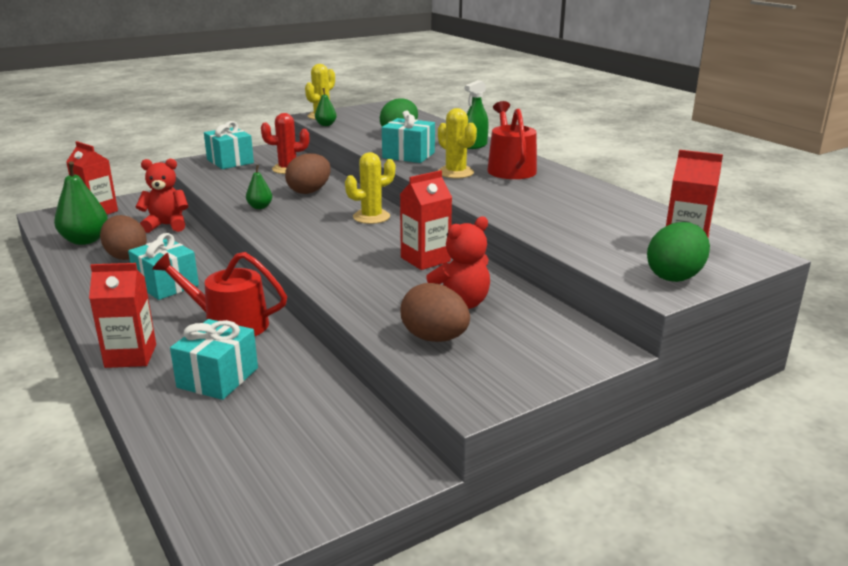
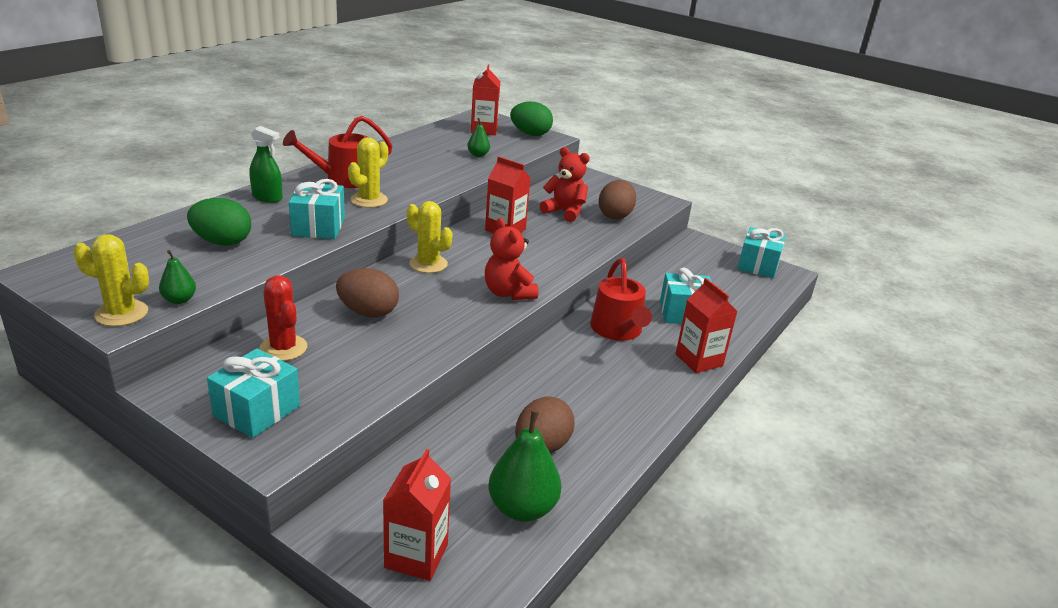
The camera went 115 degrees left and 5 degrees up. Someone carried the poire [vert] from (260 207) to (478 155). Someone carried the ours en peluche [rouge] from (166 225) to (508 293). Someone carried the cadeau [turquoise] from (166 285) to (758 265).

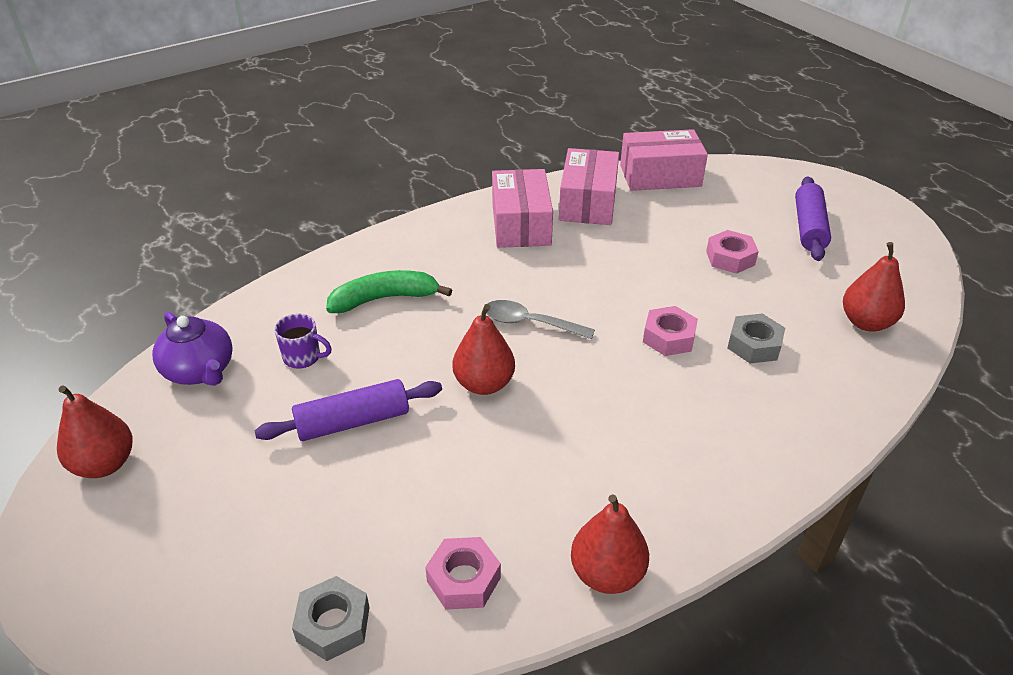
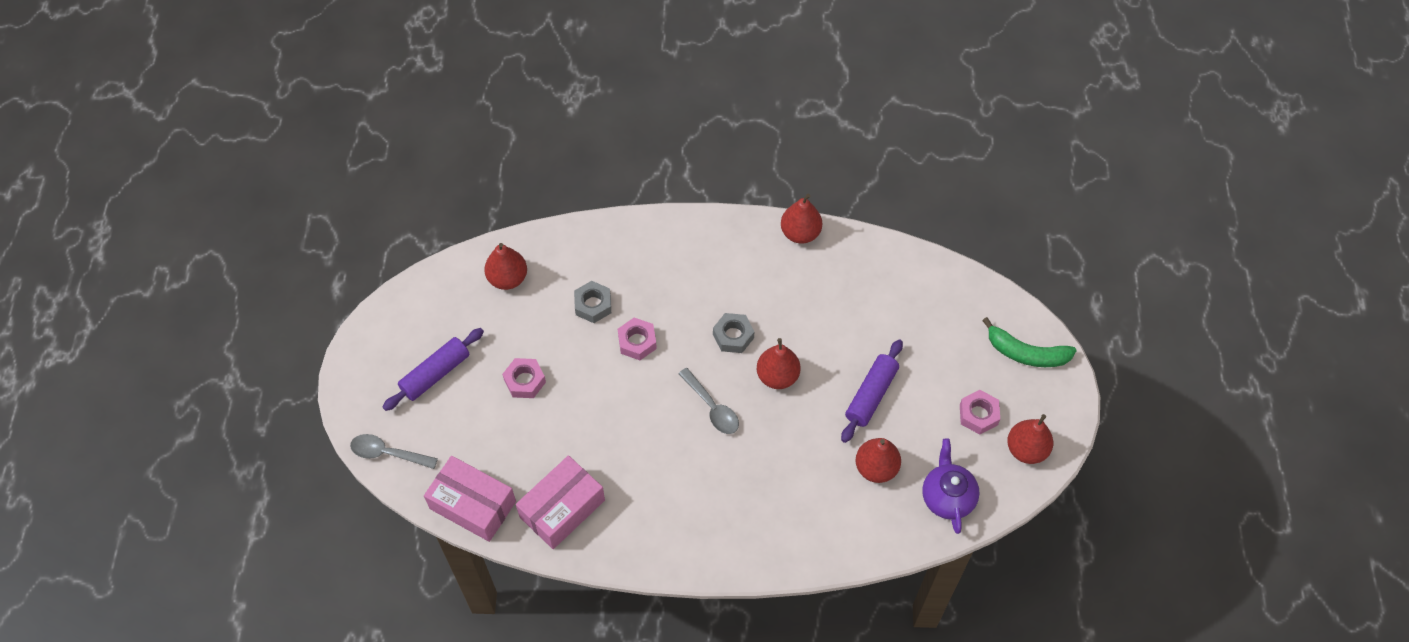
The camera went 145 degrees left and 20 degrees up. Someone put down the cuillère [gris] at (388 453). Someone carried the écrou [gris] from (333 624) to (733 336). Someone rotated the rouleau à pâtisserie [violet] at (353 421) by 75 degrees counterclockwise. Someone swapped the tasse [violet] at (303 357) for the poire [rouge] at (876 468). Someone carried the écrou [rose] from (463 579) to (978 415). Someone carried the banane [vert] from (385 299) to (1026 353). Someone took away the boîte [rose] at (521 224).

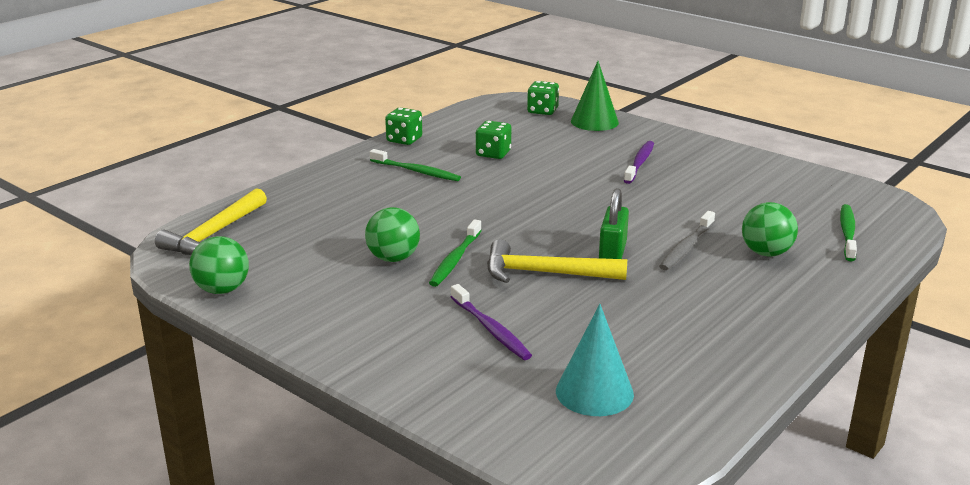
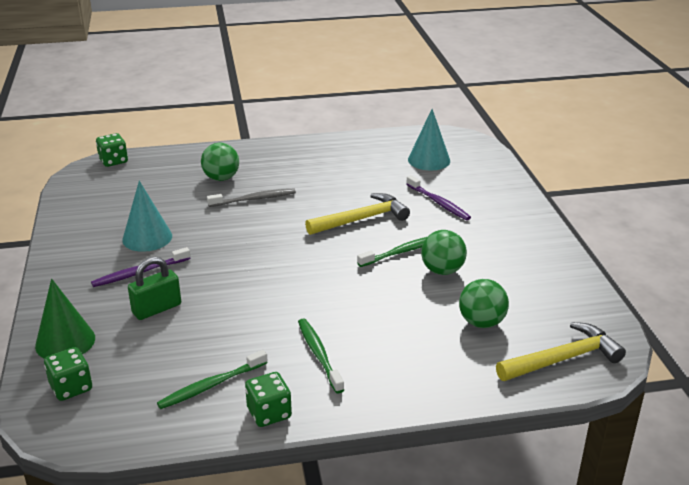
The camera went 140 degrees left and 5 degrees up. Someone carried the dé [vert] from (493 154) to (113 161). Someone put down the cône [turquoise] at (147 238). Someone carried the cadenas [vert] from (612 252) to (157 309). Someone carried the brosse à dents [vert] from (847 233) to (211 385). Someone rotated the marteau [jaune] at (545 273) by 75 degrees counterclockwise. Someone rotated the brosse à dents [violet] at (491 329) by 135 degrees clockwise. Someone carried the balle [vert] from (222 290) to (481 322).

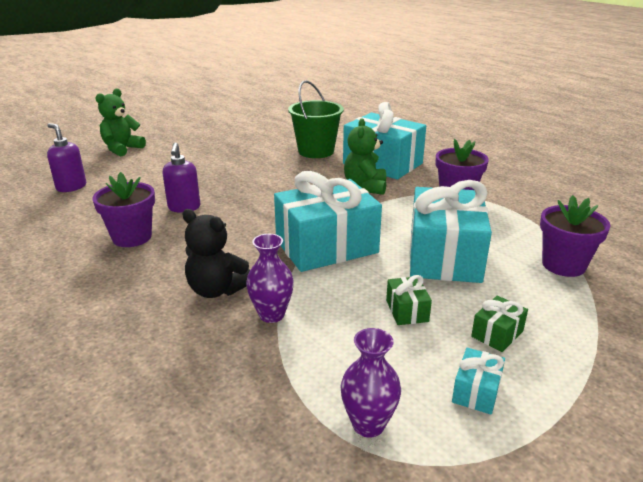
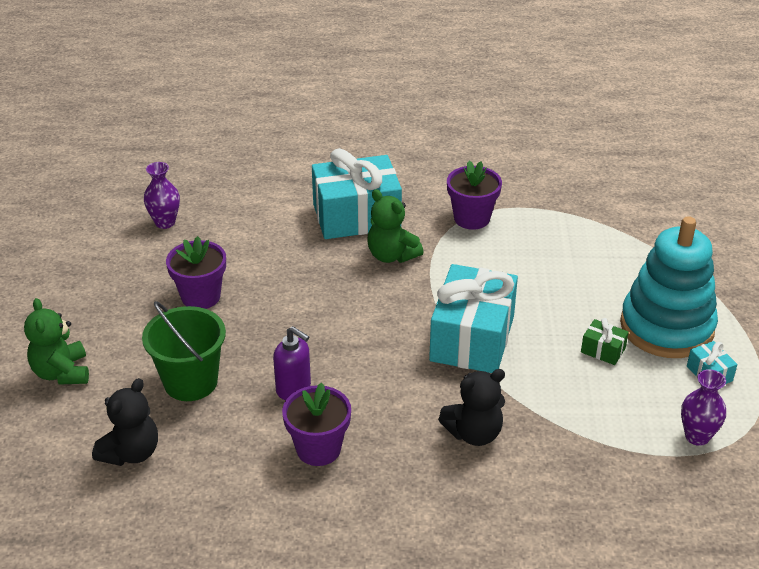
The camera went 50 degrees left and 10 degrees up. Someone swapped the distributeur de savon [violet] at (71 187) for the ours en peluche [noir] at (131 453). Someone carried the seau [vert] from (316 151) to (190 382). Someone carried the vase [violet] from (271 315) to (165 222). Someone carried the pot de fleurs [violet] from (563 265) to (201 296). Someone swapped the cadeau [vert] at (497 334) for the jouet à empiler [turquoise] at (666 327). Someone took away the cadeau [turquoise] at (444 256).

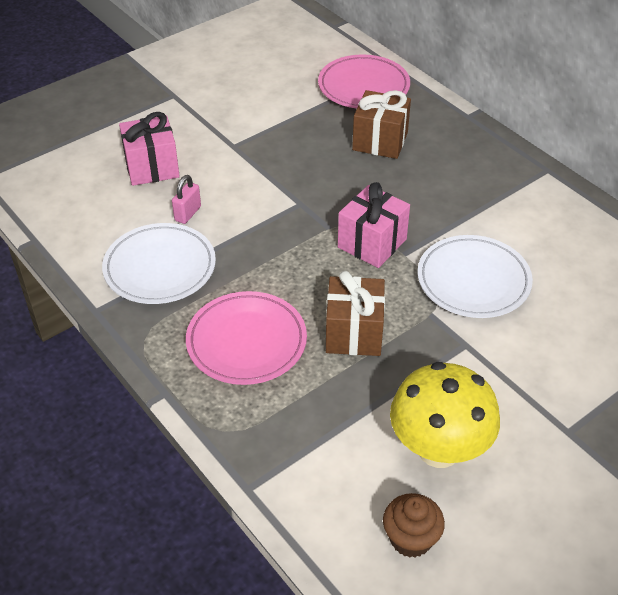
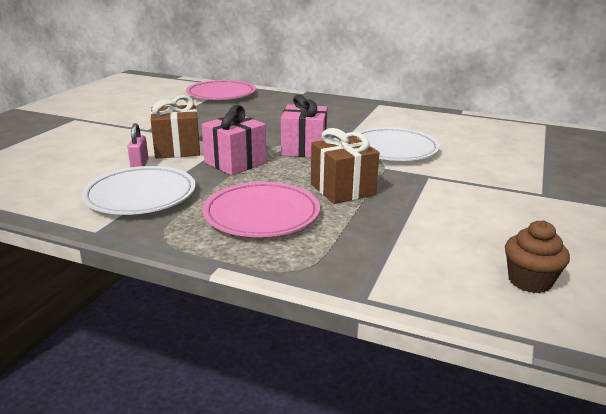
The camera went 30 degrees left and 20 degrees down. Someone carried the cadeau [marron] from (380 141) to (177 149). Someone carried the cadeau [rose] from (152 167) to (235 163). Someone took away the champignon [jaune] at (439 449).

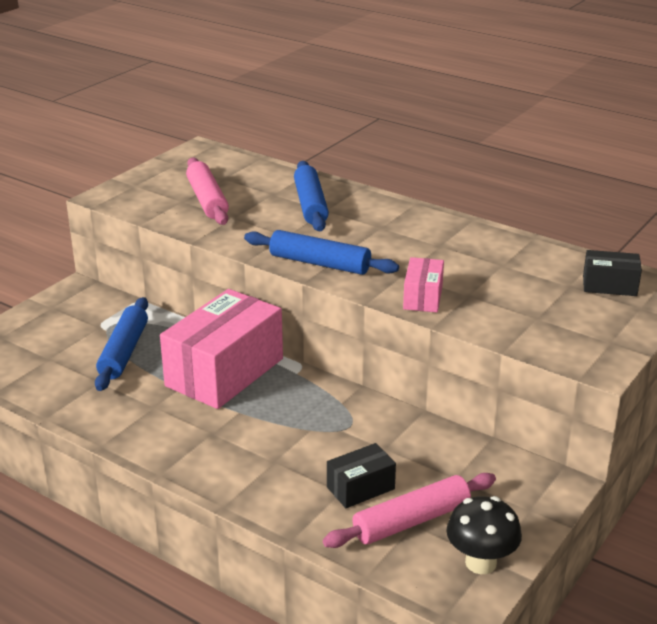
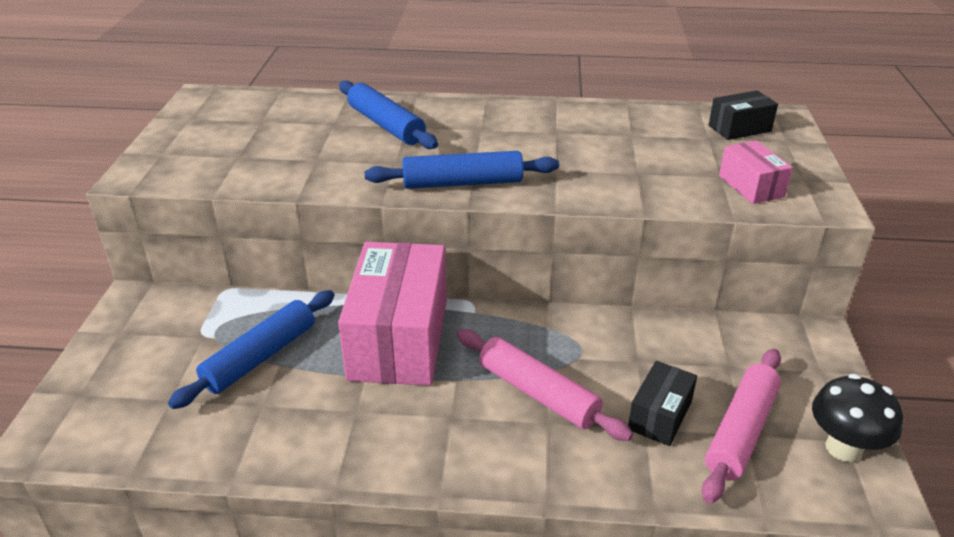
The camera went 30 degrees left and 5 degrees up. Someone rotated the rouleau à pâtisserie [bleu] at (123 352) by 60 degrees clockwise. Someone carried the rouleau à pâtisserie [rose] from (207 200) to (538 393). Someone carried the boîte [rose] from (423 297) to (751 186).

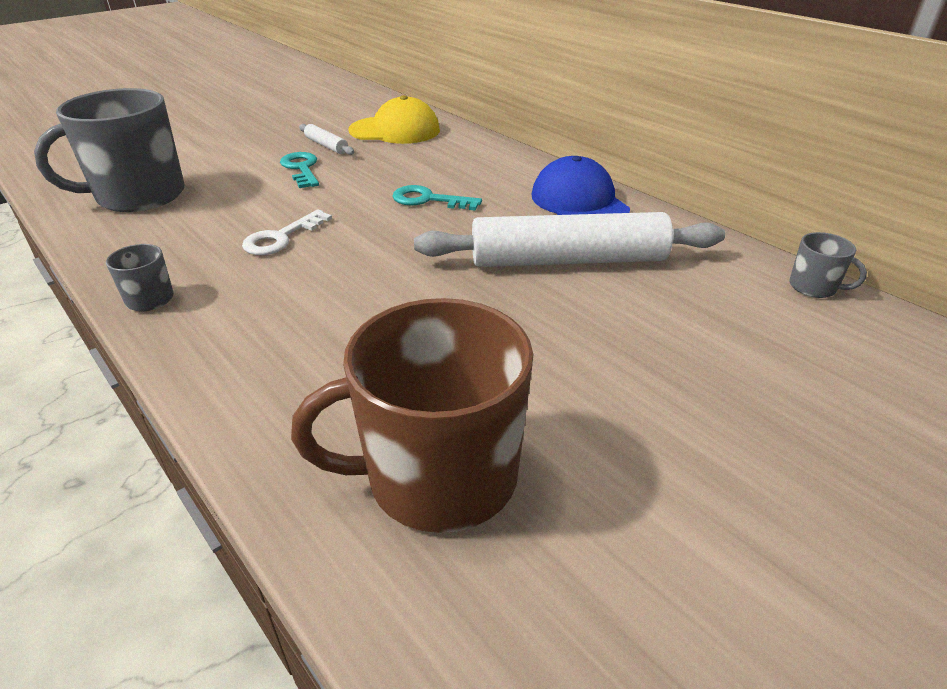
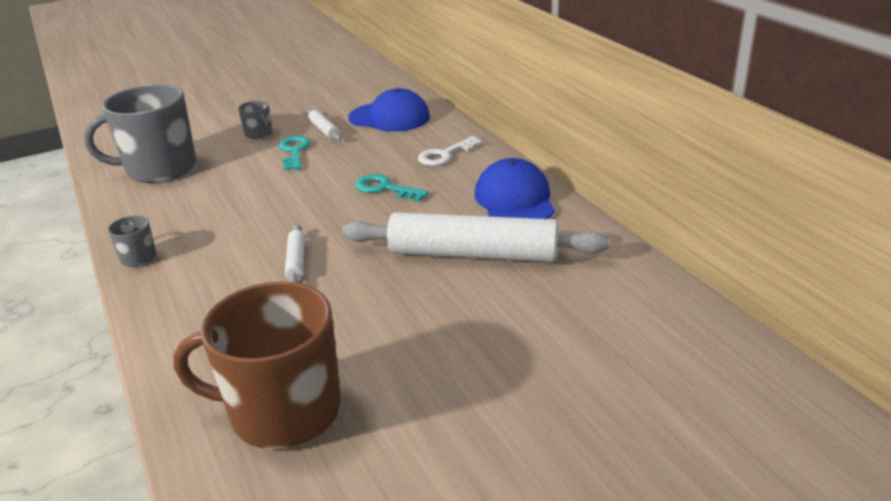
The camera went 15 degrees right and 5 degrees down. Someone carried the tasse [gris] from (814 287) to (259 134). Someone put down the rouleau à pâtisserie [blanc] at (296 262). Someone repainted the casquette [jaune] at (395 130), which became the casquette [bleu] at (389 117). Someone carried the clé [blanc] from (281 238) to (445 155).

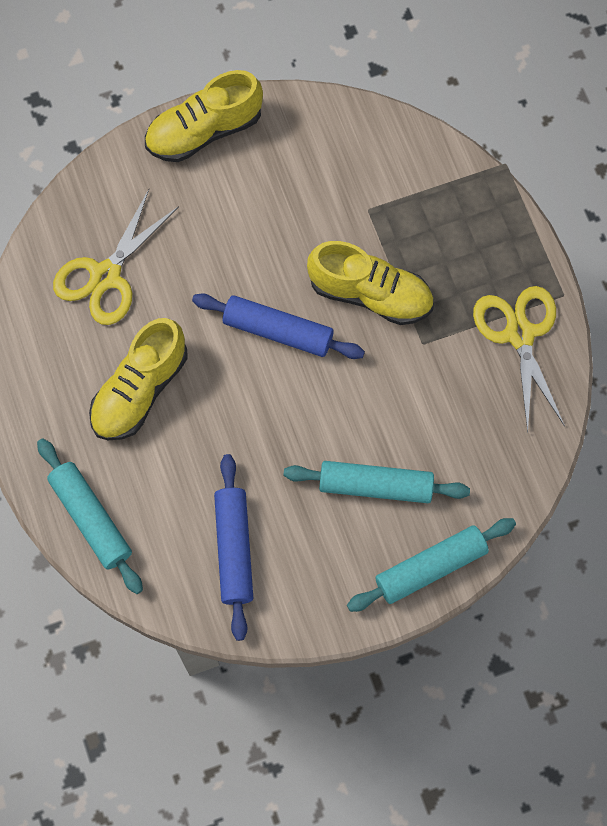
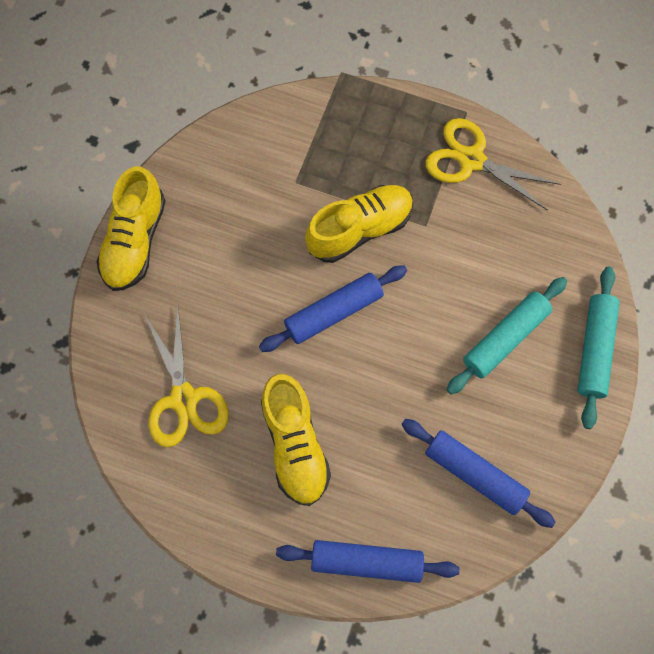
The camera went 50 degrees left and 0 degrees up. Someone repainted the rouleau à pâtisserie [turquoise] at (91 518), which became the rouleau à pâtisserie [bleu] at (366 561).

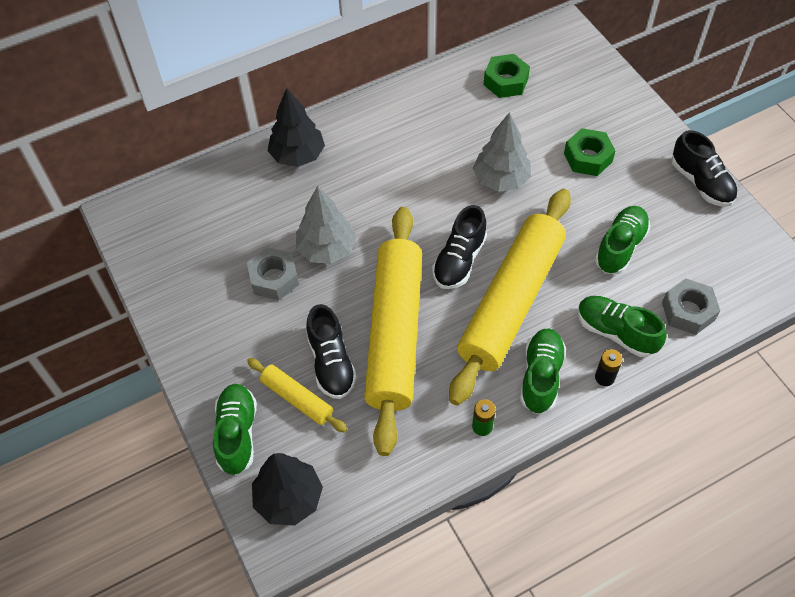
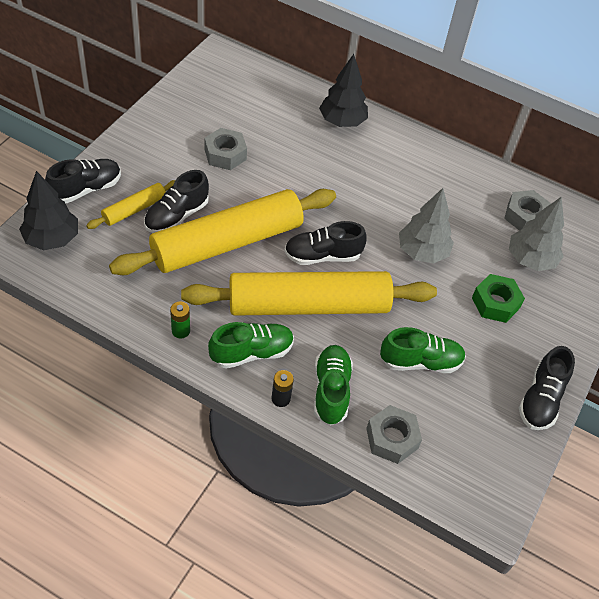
The camera went 50 degrees right and 5 degrees down. Someone repainted the chaussure [vert] at (237 434), which became the chaussure [noir] at (86 189). Someone rotated the rouleau à pâtisserie [jaune] at (297 399) by 45 degrees clockwise. Someone repainted the écrou [vert] at (506 81), which became the écrou [gris] at (525 216). Someone carried the arbre [gris] from (326 249) to (530 259).

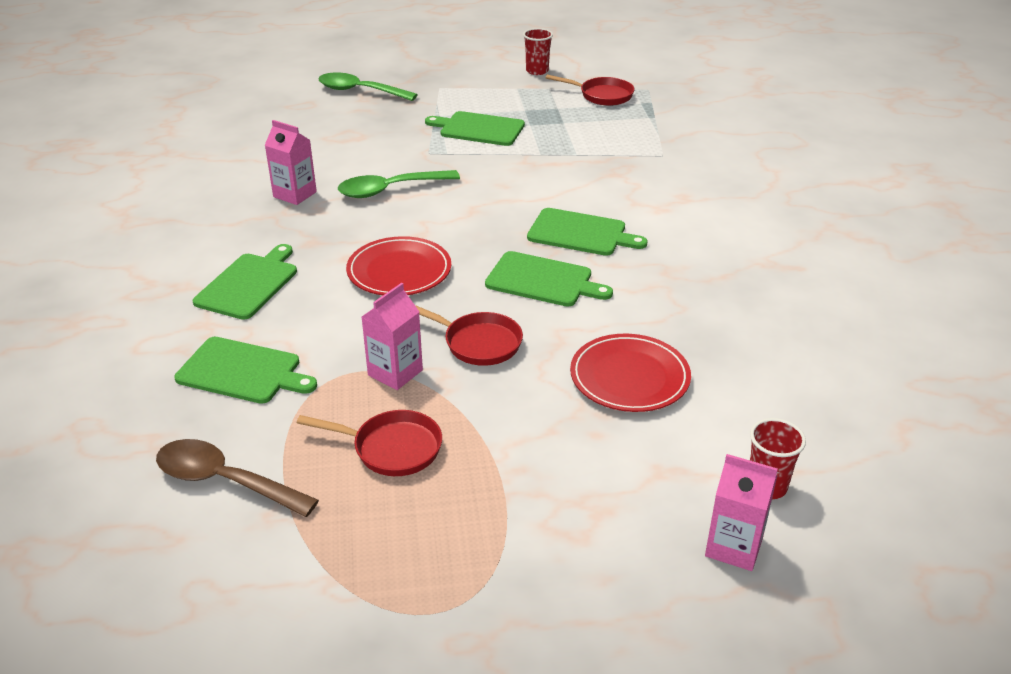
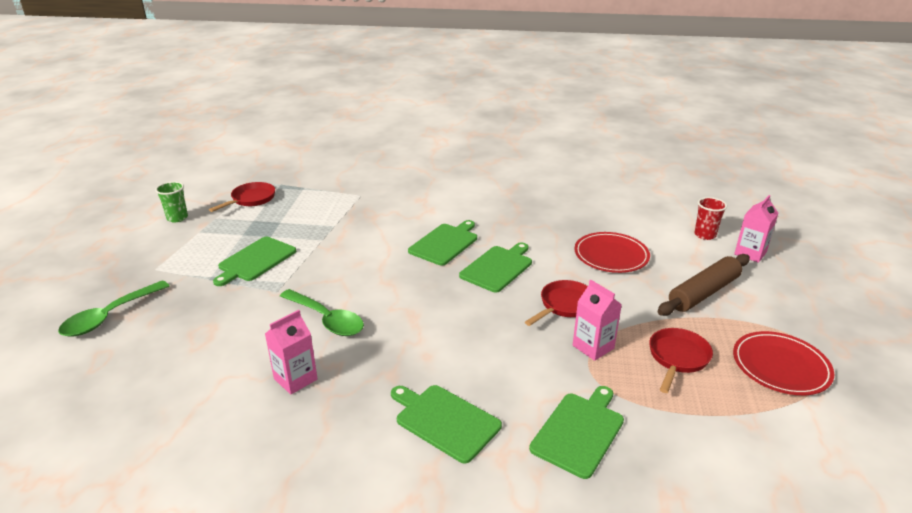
The camera went 75 degrees left and 5 degrees down. Someone repainted the gobelet [rouge] at (537 71), which became the gobelet [vert] at (177 218). Someone rotated the cuillère [vert] at (390 190) by 45 degrees counterclockwise. Someone put down the rouleau à pâtisserie [marron] at (704 293). Someone carried the assiette [rouge] from (399 271) to (780 366). Someone took away the cuillère [marron] at (224 481).

